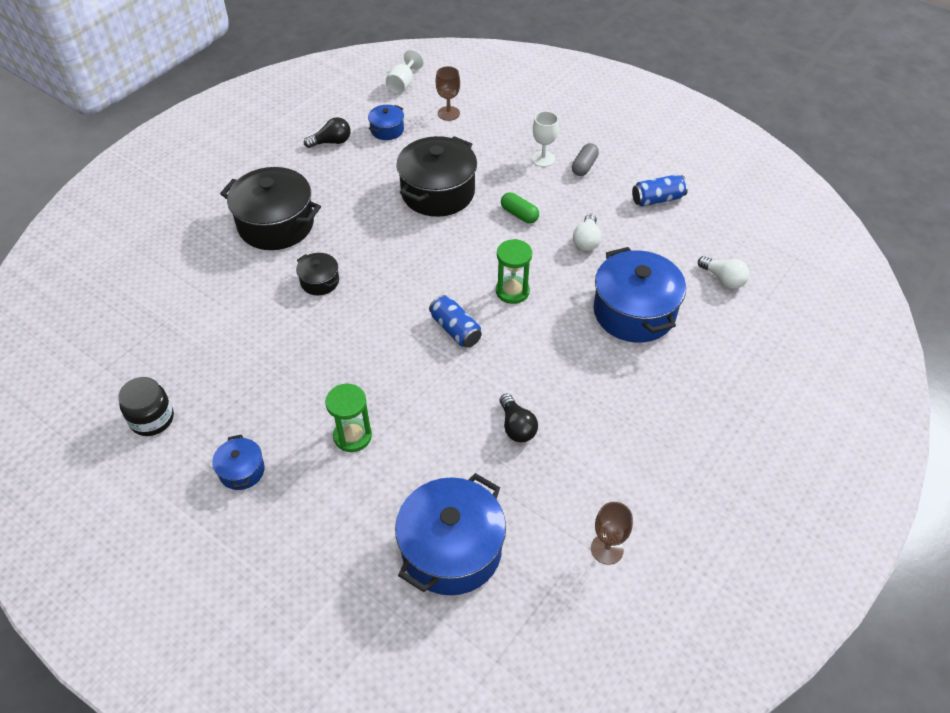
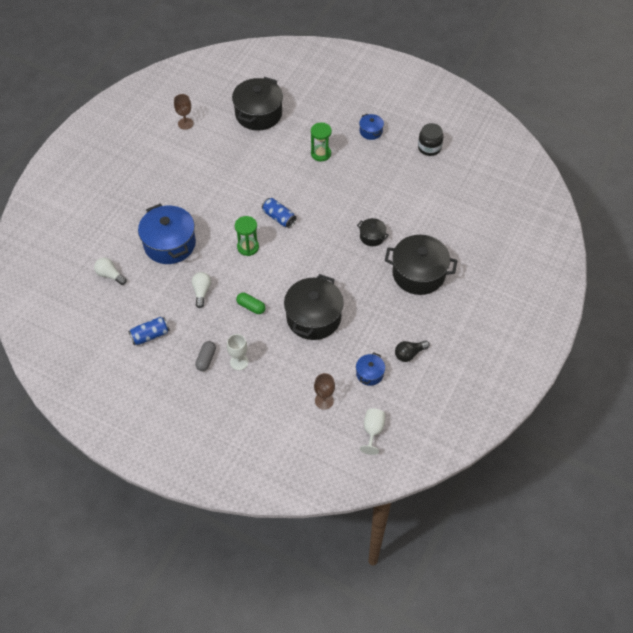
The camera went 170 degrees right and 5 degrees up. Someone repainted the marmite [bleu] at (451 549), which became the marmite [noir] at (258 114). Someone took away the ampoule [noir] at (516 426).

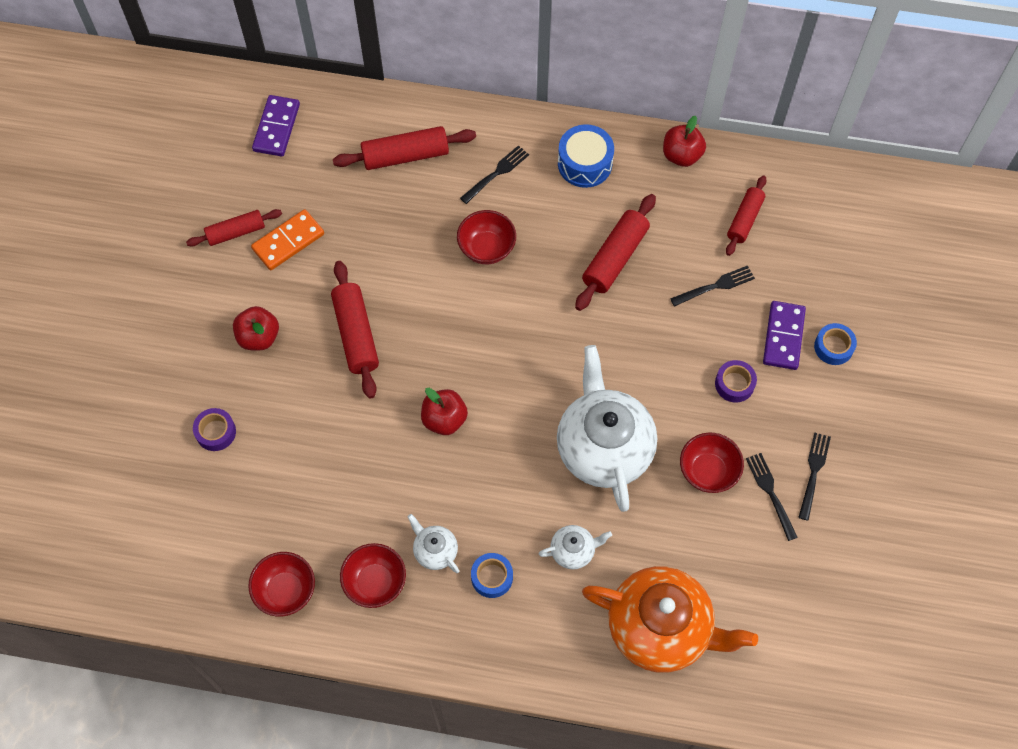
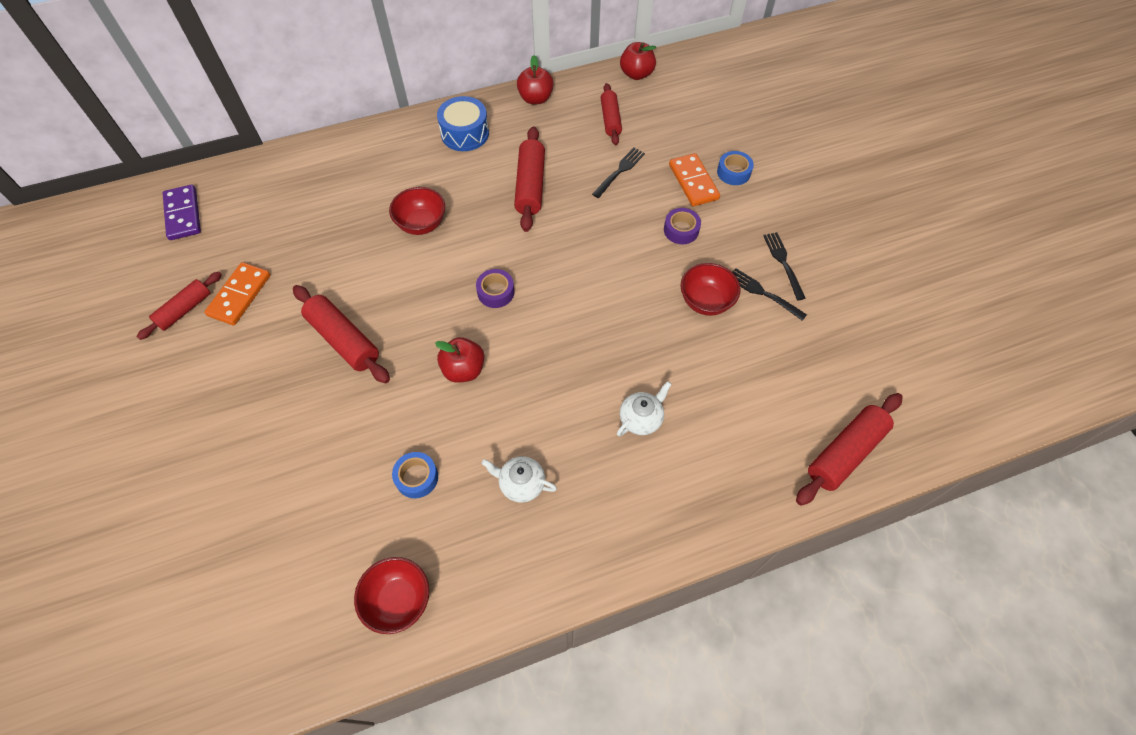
The camera went 30 degrees left and 5 degrees down. Someone carried the ruban adhésif [bleu] from (492 577) to (417 477). Someone carried the ruban adhésif [violet] from (216 432) to (496 292). Someone carried the pomme [rouge] from (259 337) to (636 74). Someone repainted the domino [violet] at (783 337), which became the domino [orange] at (693 182). Someone carried the rouleau à pâtisserie [rouge] from (405 155) to (845 453). Someone took away the bol [rouge] at (375 582). Someone took away the fourchette [noir] at (496 173). Someone took away the théière [blanc] at (604 447). Someone took away the théière [orange] at (661 628).

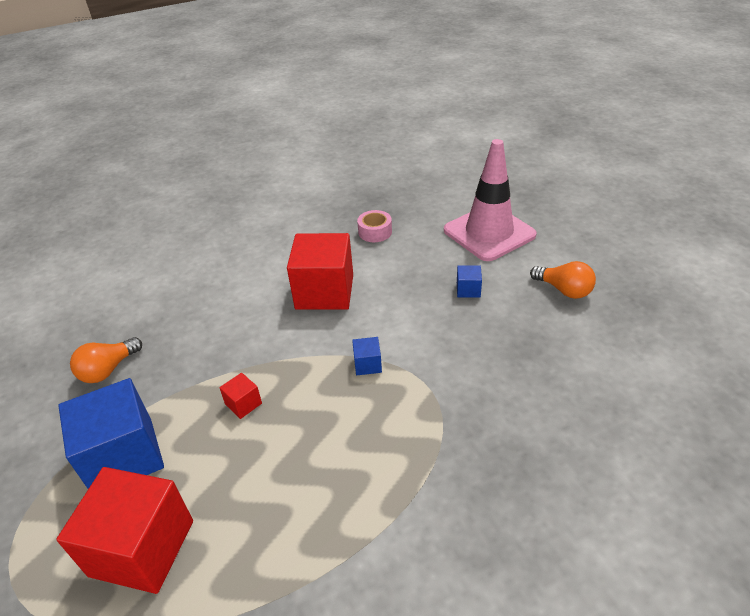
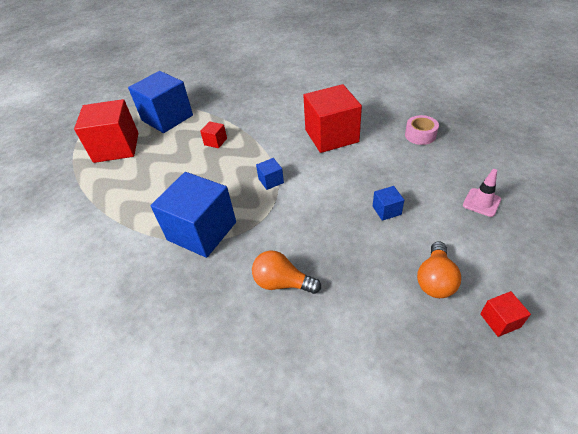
The camera went 70 degrees right and 5 degrees up. Someone put down the cube [bleu] at (202 231). Someone carried the ampoule [orange] from (108 370) to (282 283). Someone scaled the cône de chantier [rose] at (489 233) by 0.41. Someone put down the cube [rouge] at (500 320).

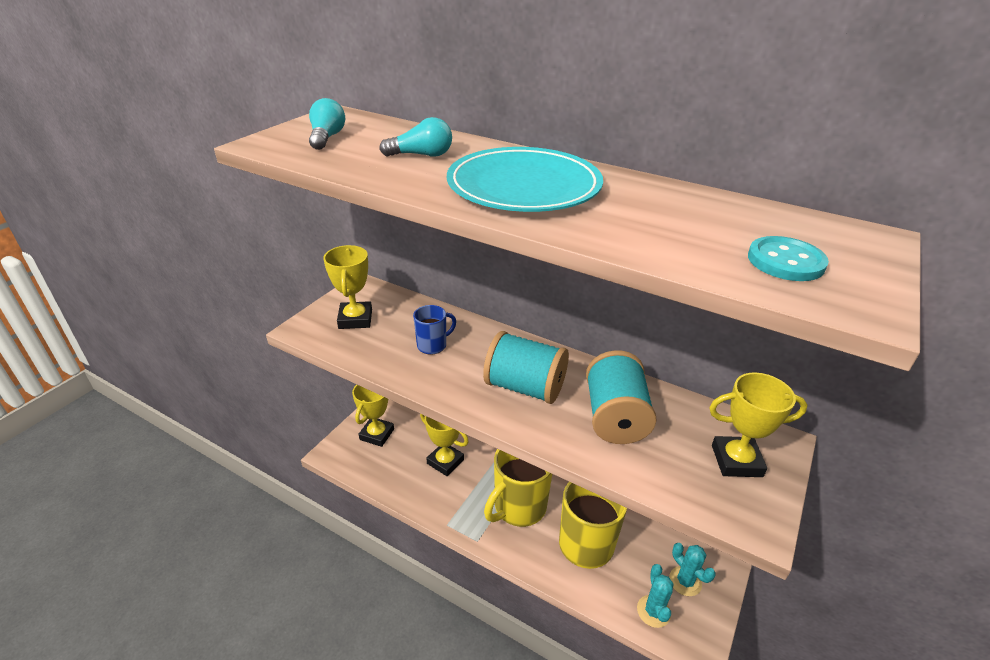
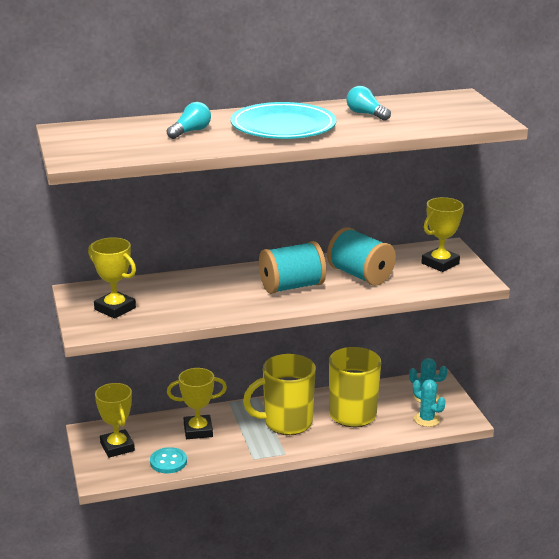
The camera went 45 degrees left and 10 degrees down. Someone carried the bouton [turquoise] from (785 261) to (168 462). Someone rotated the tasse [jaune] at (519 507) by 75 degrees clockwise. Someone carried the ampoule [turquoise] from (327 138) to (366 114). Someone took away the tasse [bleu] at (433 345).

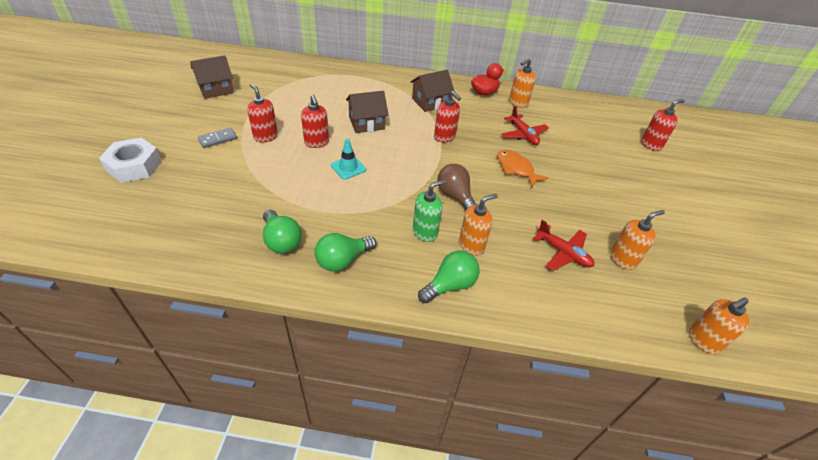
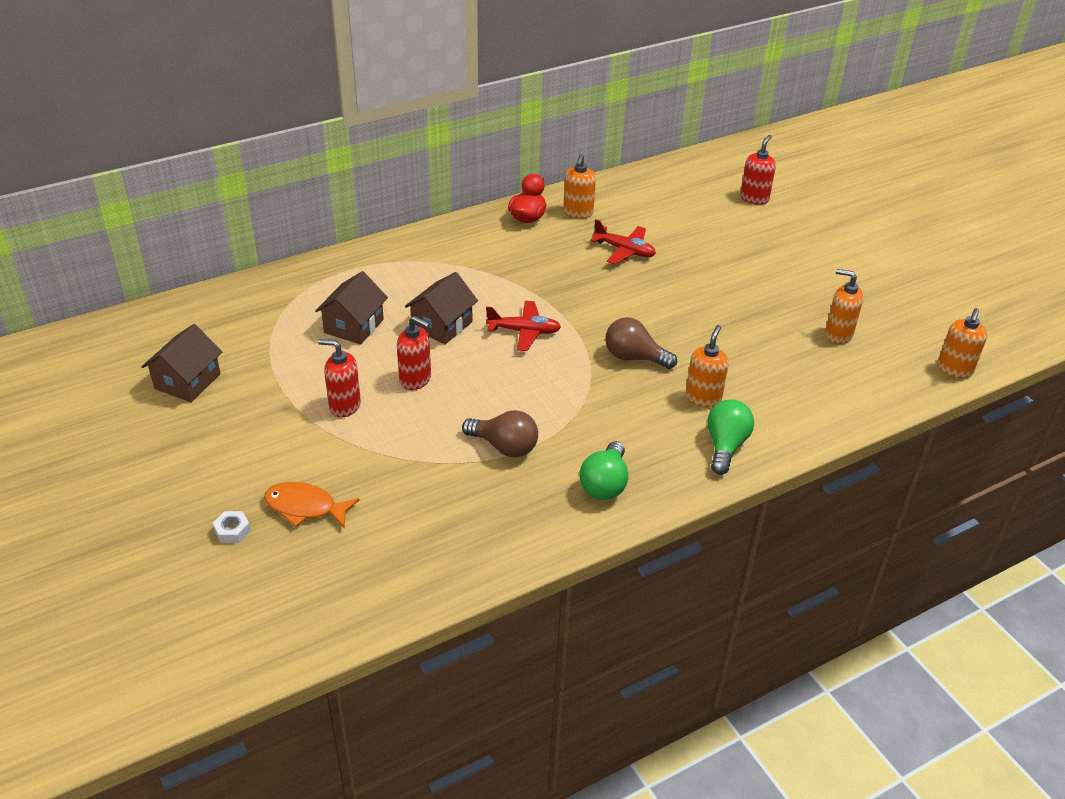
The camera went 35 degrees left and 5 degrees down. Someone scaled the écrou [blanc] at (134 166) by 0.45. Someone carried the poisson [orange] from (516 169) to (305 507). Someone carried the maison [marron] from (430 102) to (354 326). Someone put down the ampoule [marron] at (504 447). Someone carried the avion [rouge] from (563 253) to (524 331). Someone rotated the distributeur de savon [orange] at (623 259) by 90 degrees counterclockwise. Someone took away the domino [gris] at (217 139). Someone took away the ampoule [vert] at (281 241). Someone took away the cône de chantier [turquoise] at (348 167). Someone took away the distributeur de savon [vert] at (425 232). Someone took away the distributeur de savon [rouge] at (444 137).

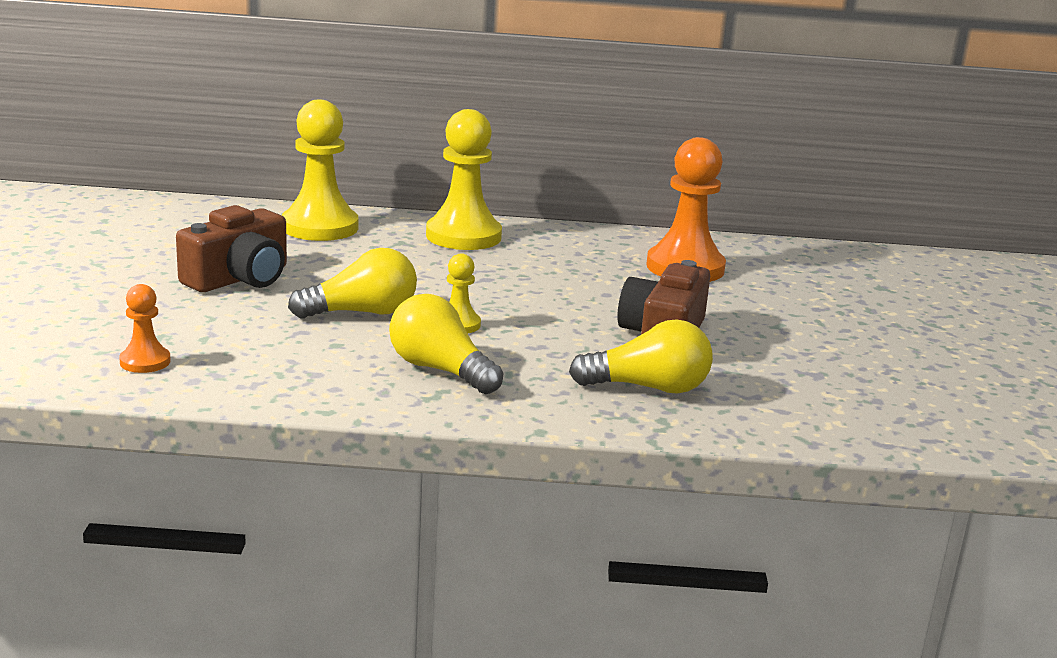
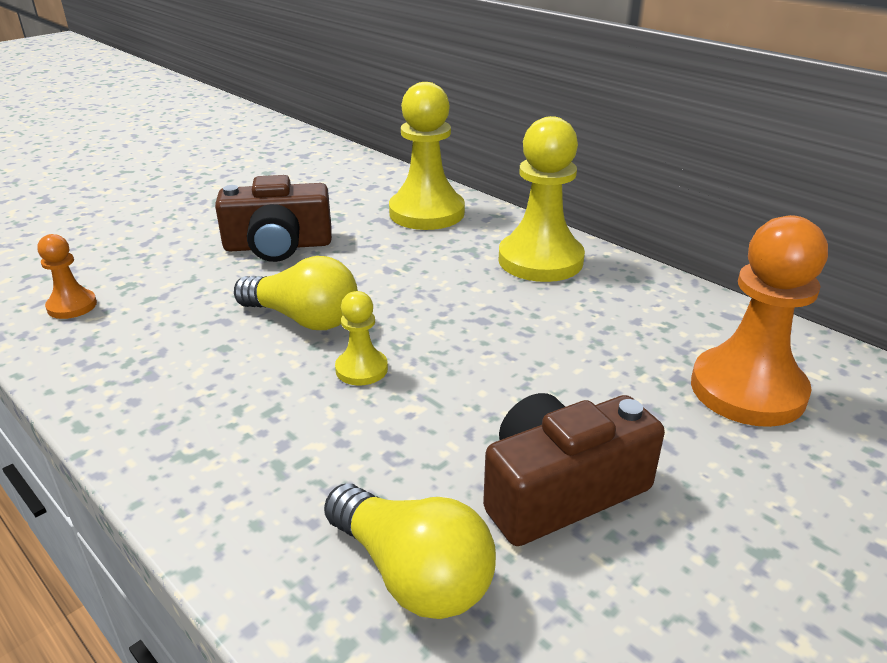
The camera went 45 degrees right and 10 degrees up. Someone took away the ampoule [jaune] at (440 370).

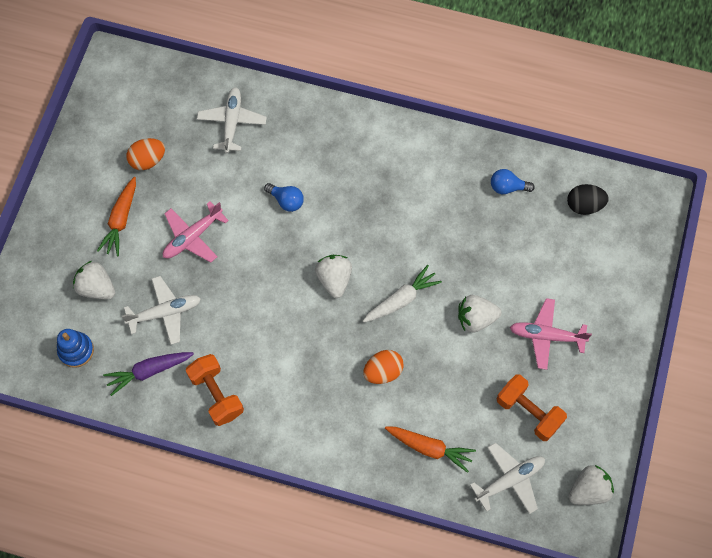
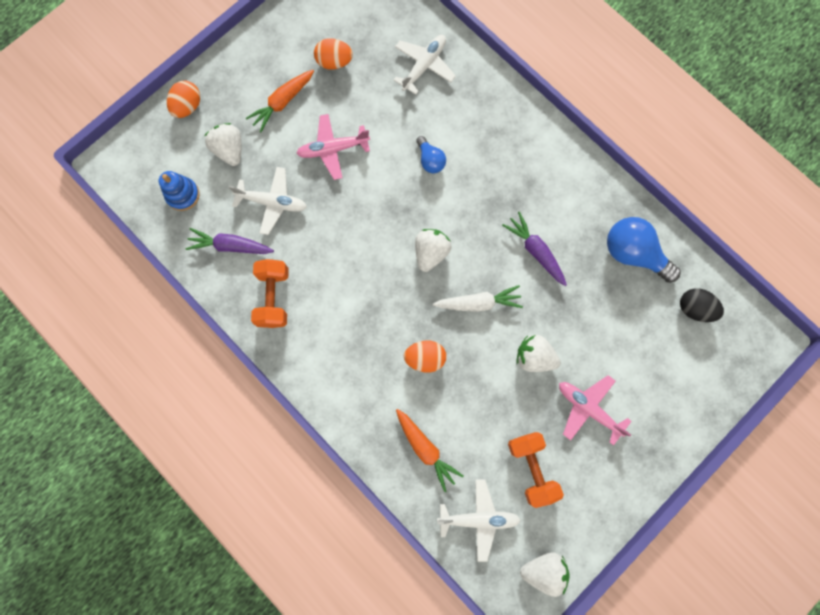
The camera went 30 degrees right and 10 degrees up. Someone put down the œuf [orange] at (188 107). Someone put down the carotte [violet] at (535 251). Someone scaled the ampoule [bleu] at (507 187) by 1.81.

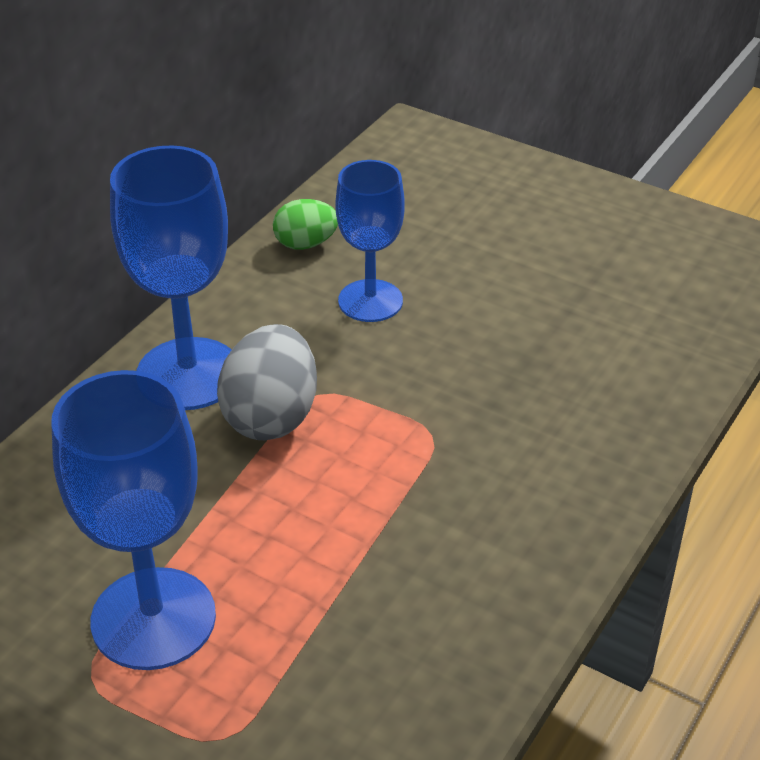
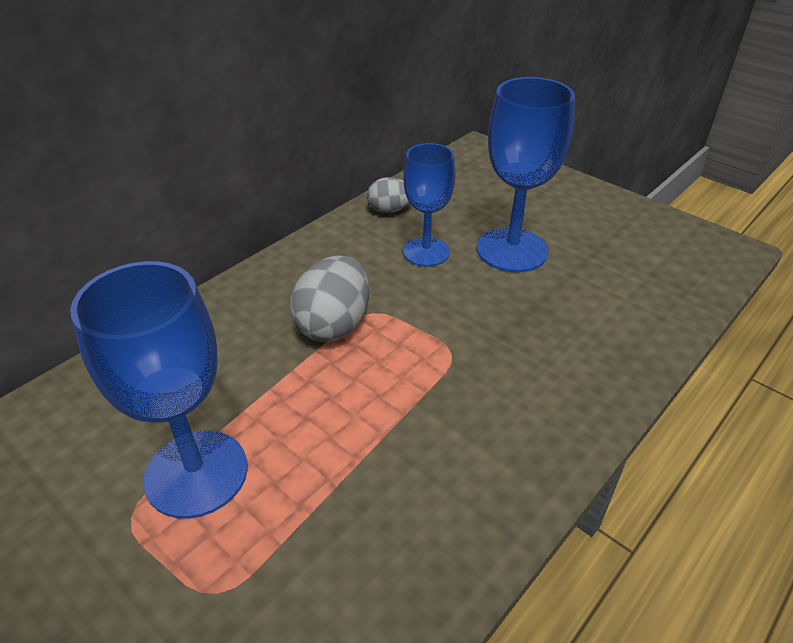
The camera went 10 degrees right and 0 degrees up. Someone repainted the œuf [vert] at (305 244), which became the œuf [gris] at (390 210). Someone carried the verre à pied [bleu] from (188 374) to (512 250).

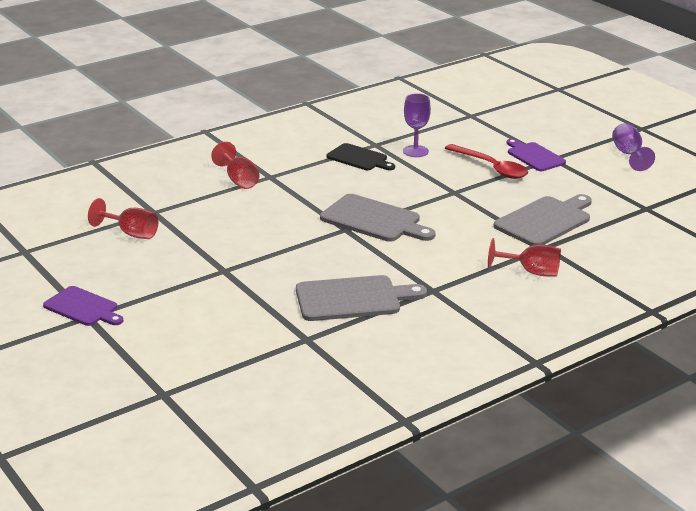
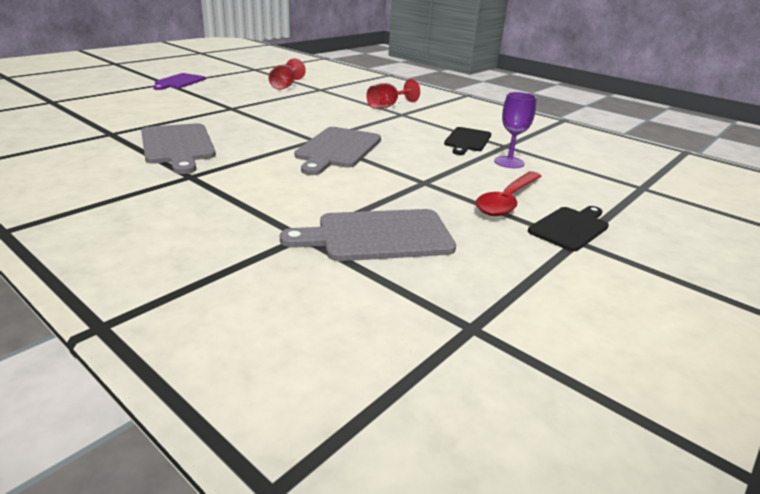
The camera went 75 degrees right and 0 degrees up. Someone rotated the planche à découper [gris] at (545 221) by 135 degrees clockwise. Someone repainted the planche à découper [violet] at (534 156), which became the planche à découper [noir] at (570 227). Someone took away the verre à pied [rouge] at (531 272). Someone took away the verre à pied [violet] at (629 155).

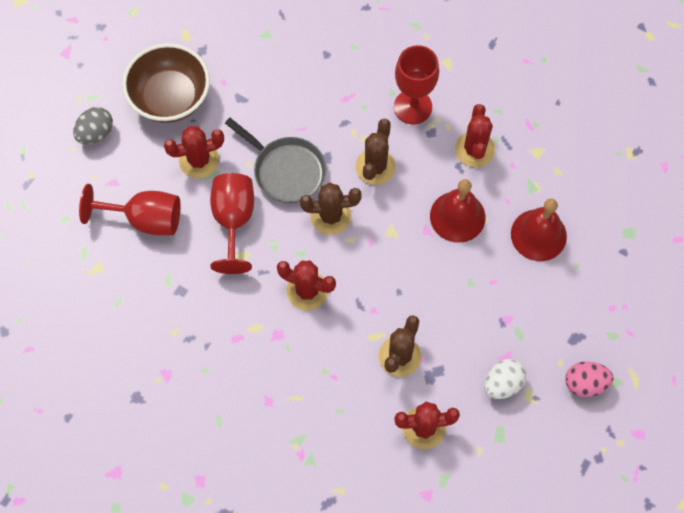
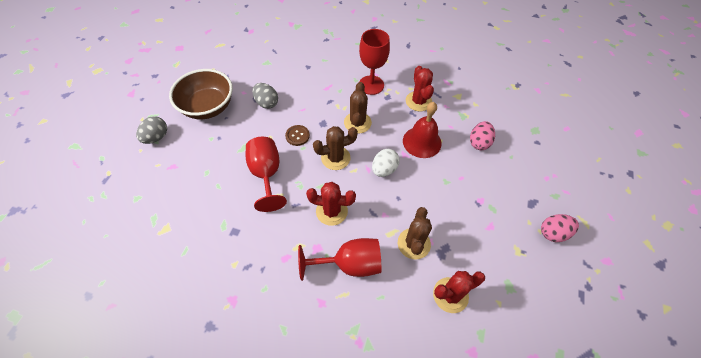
The camera went 15 degrees left and 10 degrees down. Someone put down the œuf [gris] at (266 103). Someone swapped the poêle [gris] at (286 171) for the bouton [marron] at (297 136). Someone carried the verre à pied [rouge] from (145 219) to (349 264). Someone carried the œuf [blanc] from (502 384) to (384 169). Someone swapped the cloche [rouge] at (538 235) for the œuf [rose] at (479 142). Someone took away the cactus [rouge] at (199 160).

